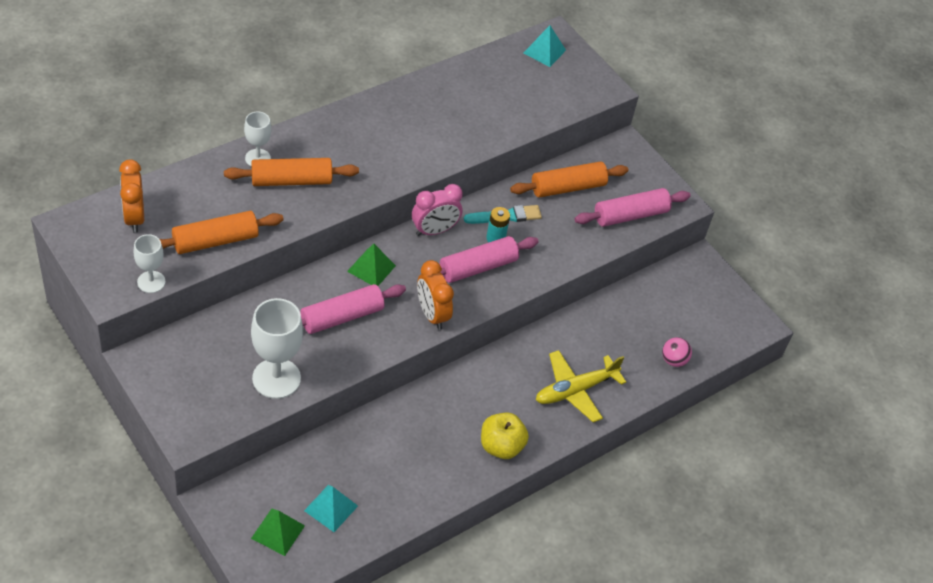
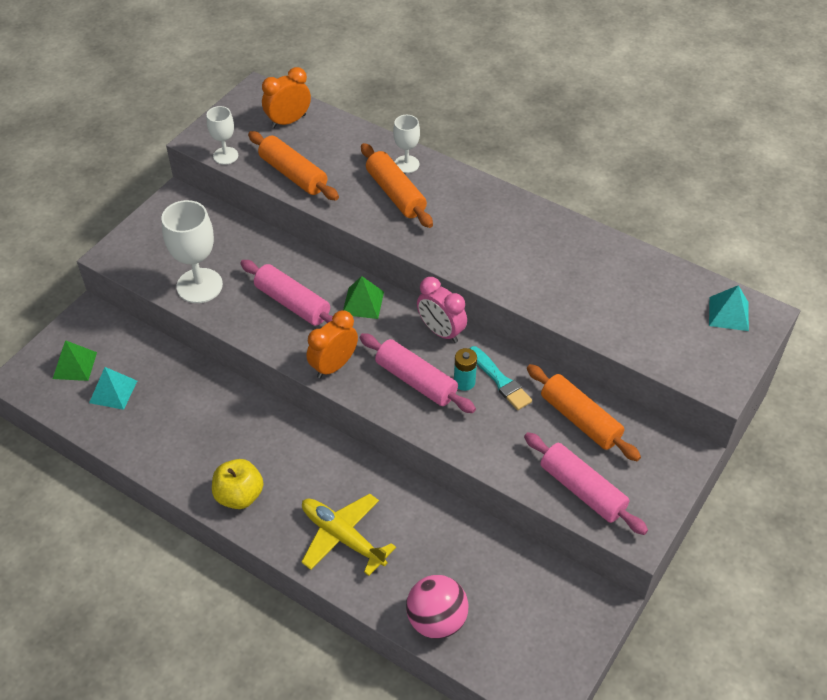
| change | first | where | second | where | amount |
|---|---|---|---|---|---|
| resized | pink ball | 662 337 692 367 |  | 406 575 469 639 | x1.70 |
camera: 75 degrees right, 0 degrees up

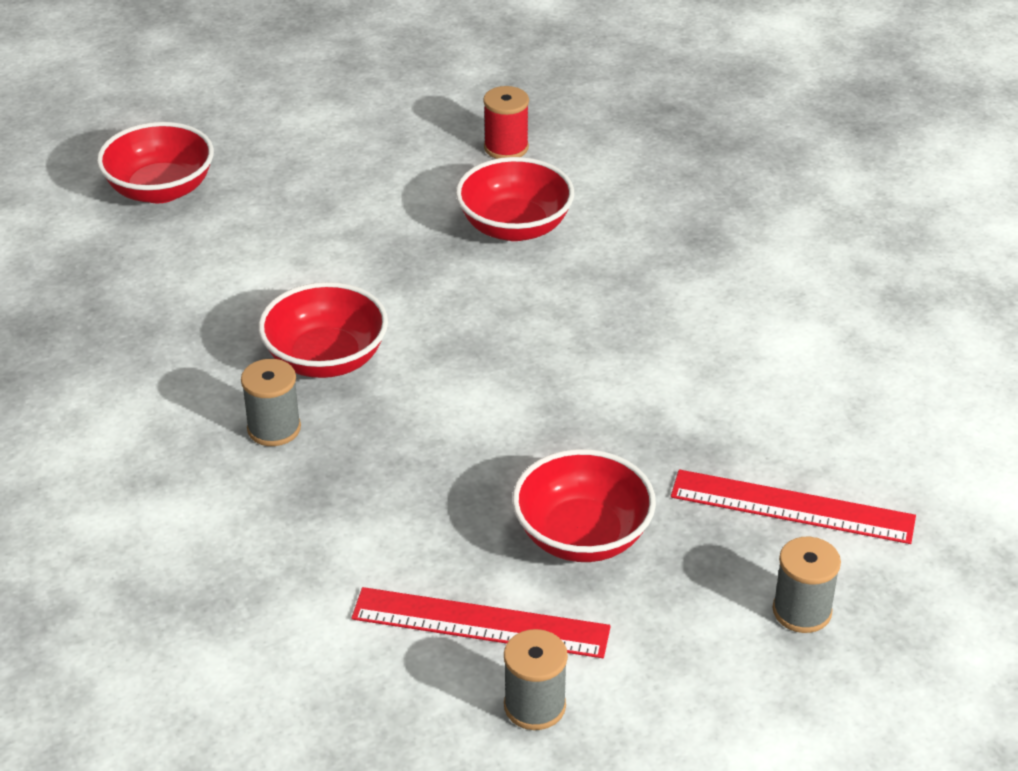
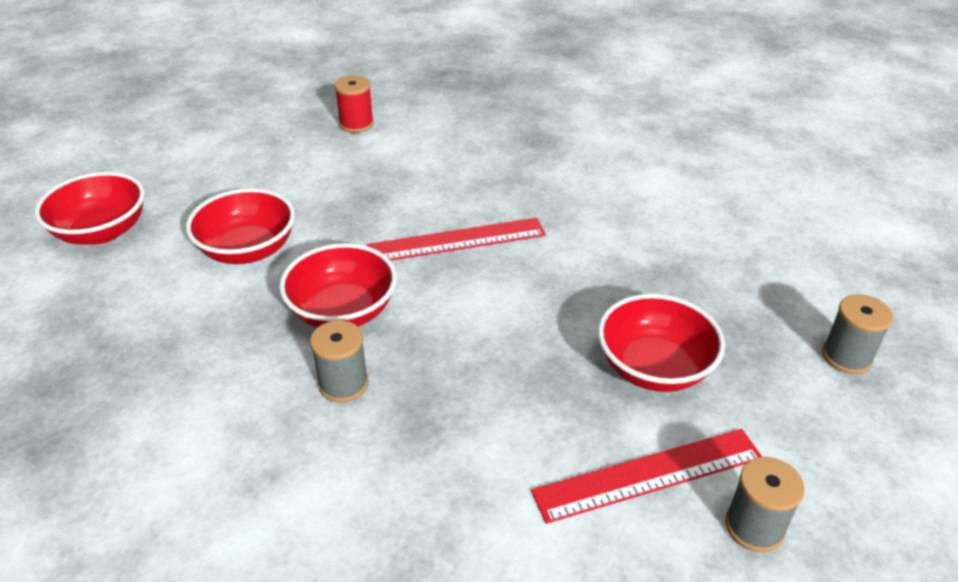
| change | first | where | second | where | amount |
|---|---|---|---|---|---|
| moved | red bowl | 456 157 574 241 |  | 186 188 295 264 |  |
| moved | red ruler | 671 469 916 544 |  | 367 218 546 260 |  |
camera: 30 degrees left, 0 degrees up

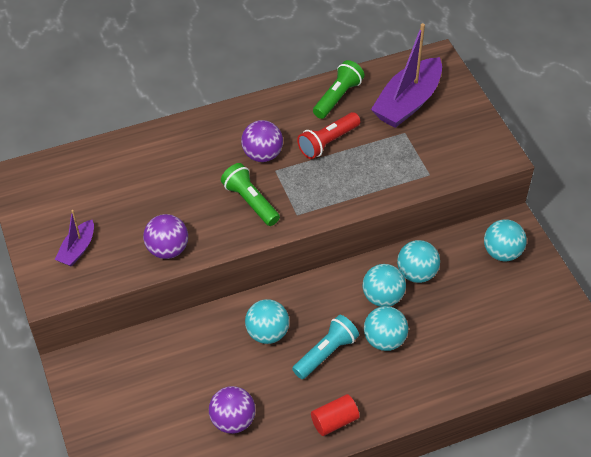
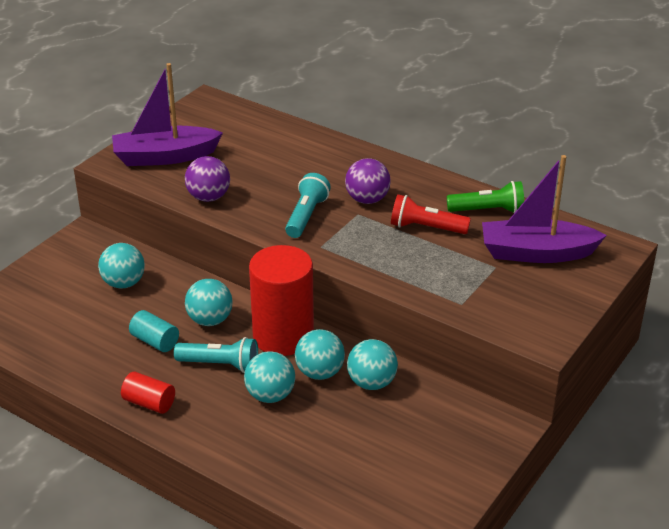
| change | first | where | second | where | amount |
|---|---|---|---|---|---|
| moved | turquoise ball | 484 219 527 261 |  | 98 243 145 288 |  |
| resized | purple boat | 55 210 94 267 |  | 112 63 223 166 | x1.92 |
| added |  |  | turquoise cylinder | 129 310 179 352 |  |
| added |  |  | red cylinder | 249 245 314 356 |  |
| recoloured | green flashlight | 221 163 280 226 | turquoise flashlight | 285 173 331 238 |  |
| removed | purple ball | 209 386 255 434 |  |  |  |
camera: 55 degrees right, 15 degrees down

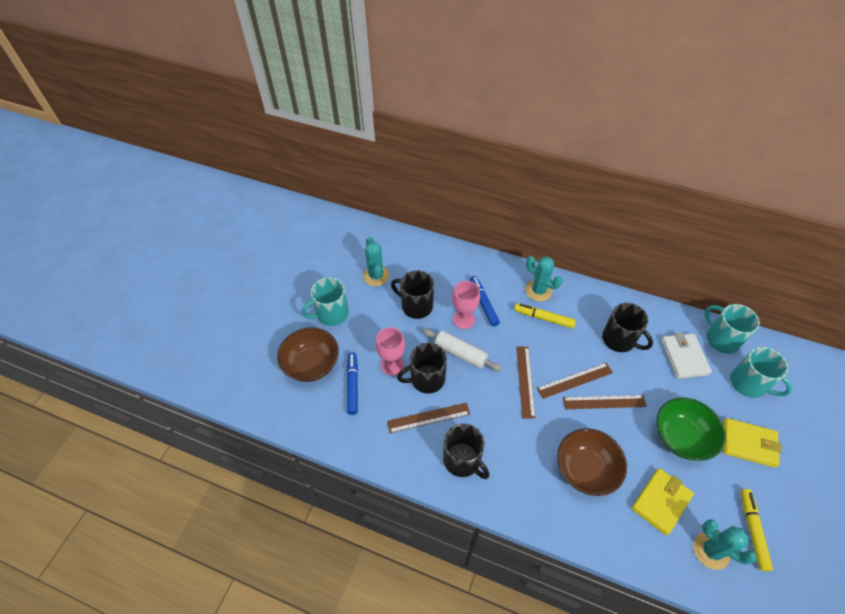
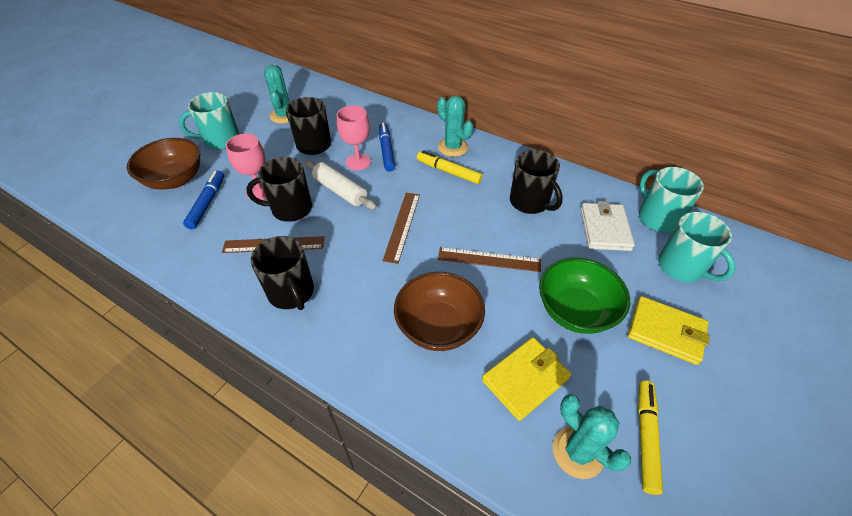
| change | first | where | second | where | amount |
|---|---|---|---|---|---|
| removed | brown ruler | 537 363 613 399 |  |  |  |
camera: 10 degrees right, 5 degrees down

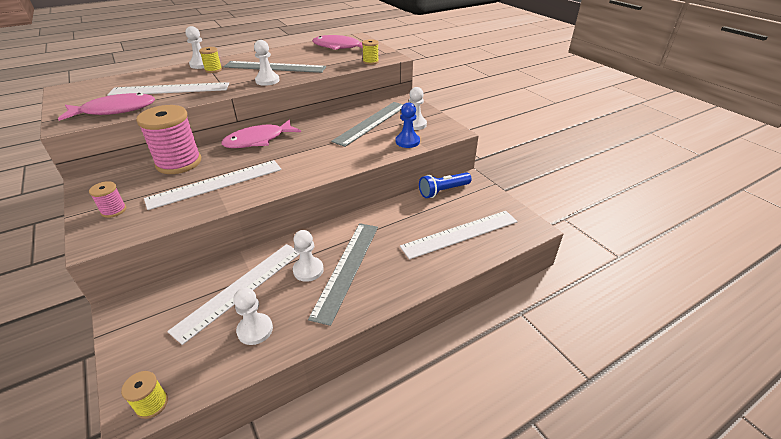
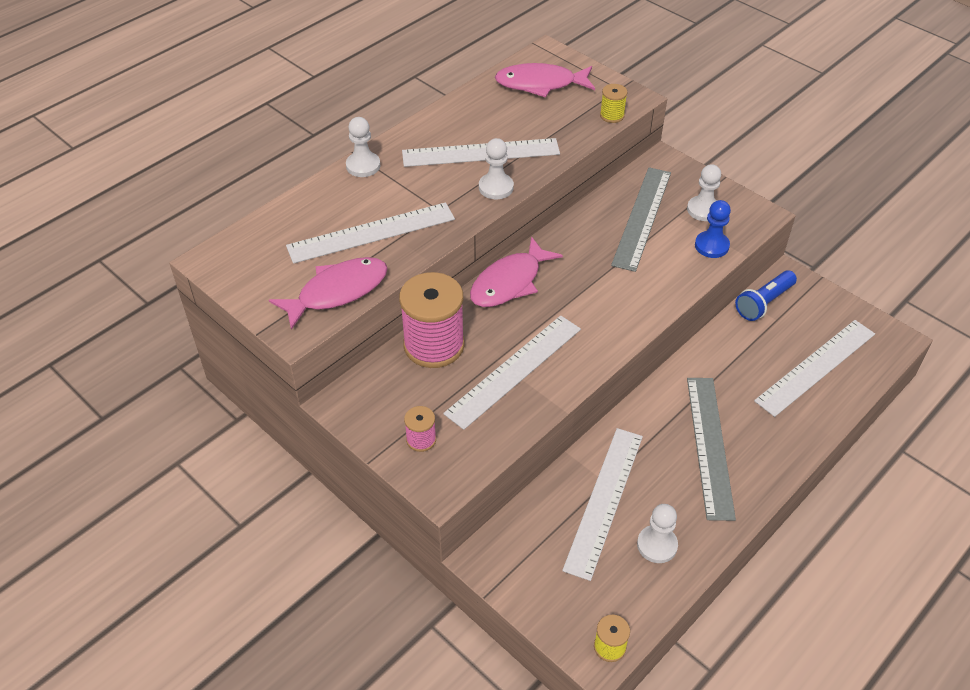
| change | first | where | second | where | amount |
|---|---|---|---|---|---|
| recoloured | grey ruler | 224 61 326 73 | white ruler | 402 138 560 167 |  |
| removed | yellow spool | 199 47 222 73 |  |  |  |
| removed | white pawn | 293 230 324 282 |  |  |  |
camera: 15 degrees left, 10 degrees up

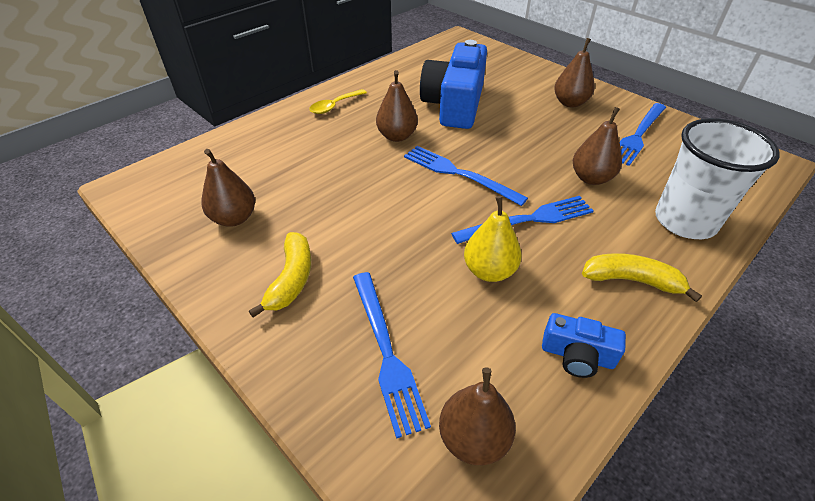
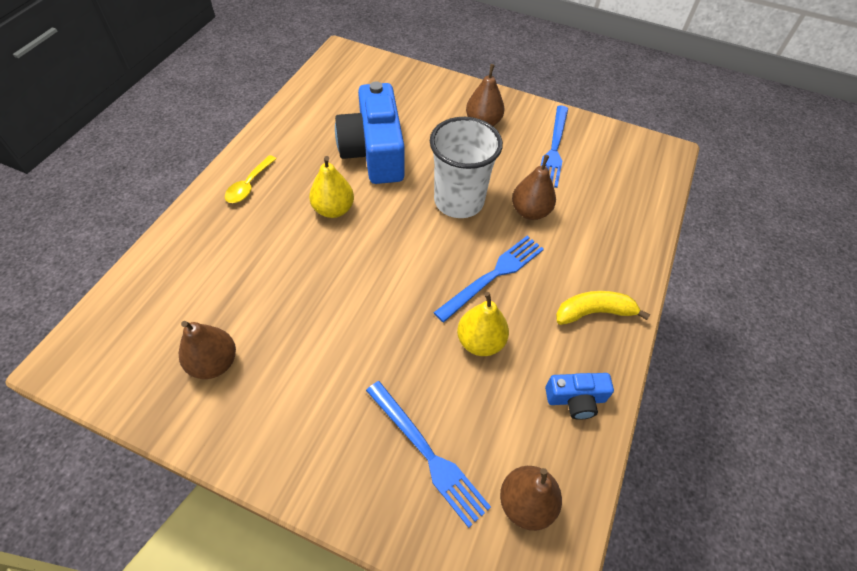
| change | first | where | second | where | amount |
|---|---|---|---|---|---|
| recoloured | brown pear | 376 70 418 142 | yellow pear | 309 156 354 218 |  |
| moved | white cup | 655 118 780 239 |  | 430 117 503 218 |  |
| removed | yellow banana | 249 232 311 318 |  |  |  |
| removed | blue fork | 404 146 528 206 |  |  |  |
camera: 25 degrees left, 10 degrees up

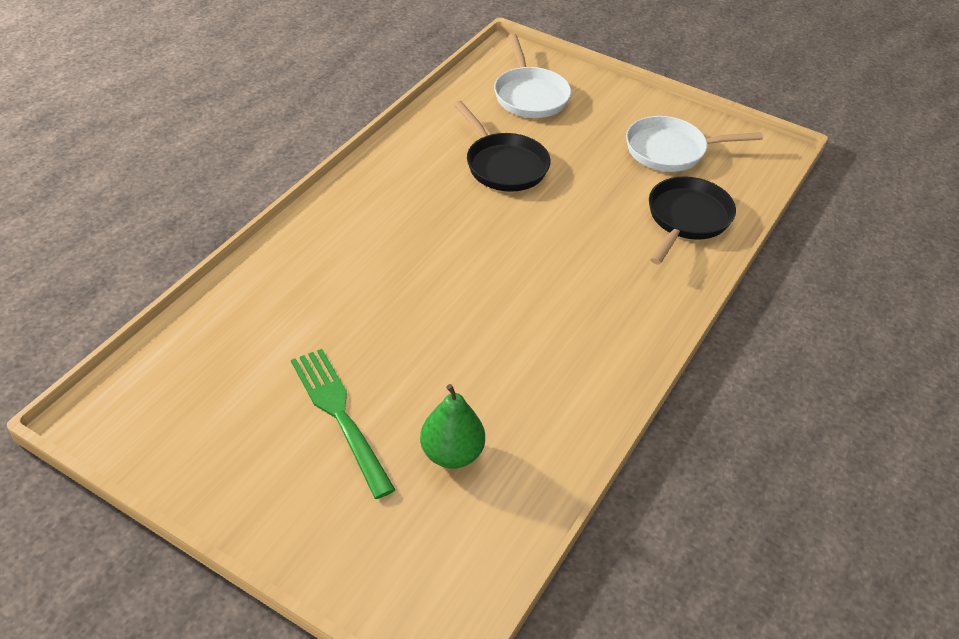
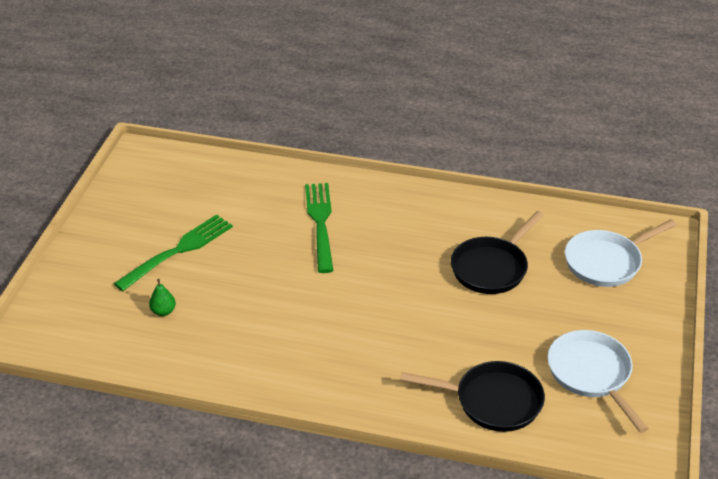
| change | first | where | second | where | amount |
|---|---|---|---|---|---|
| resized | green pear | 420 384 485 469 |  | 149 279 176 316 | x0.56 |
| added |  |  | green fork | 305 183 333 273 |  |
camera: 75 degrees right, 5 degrees down

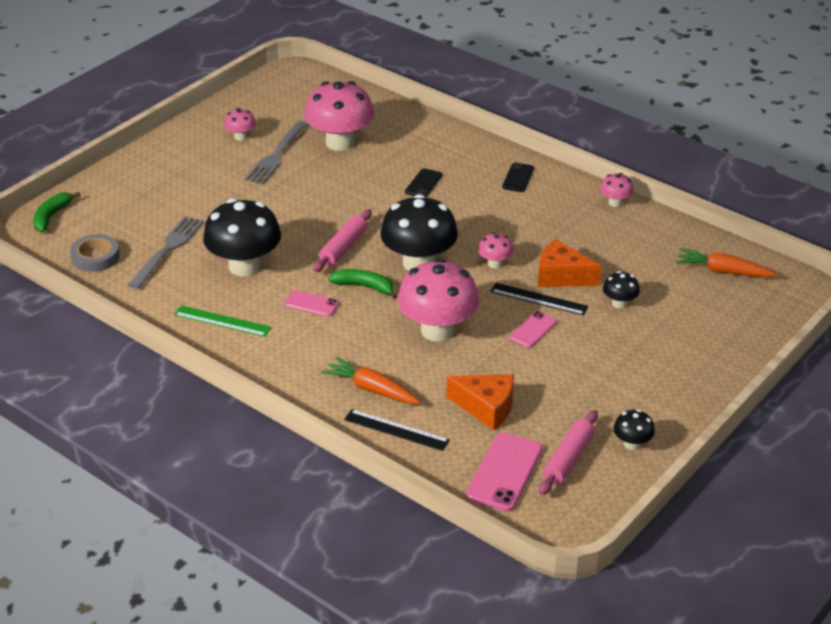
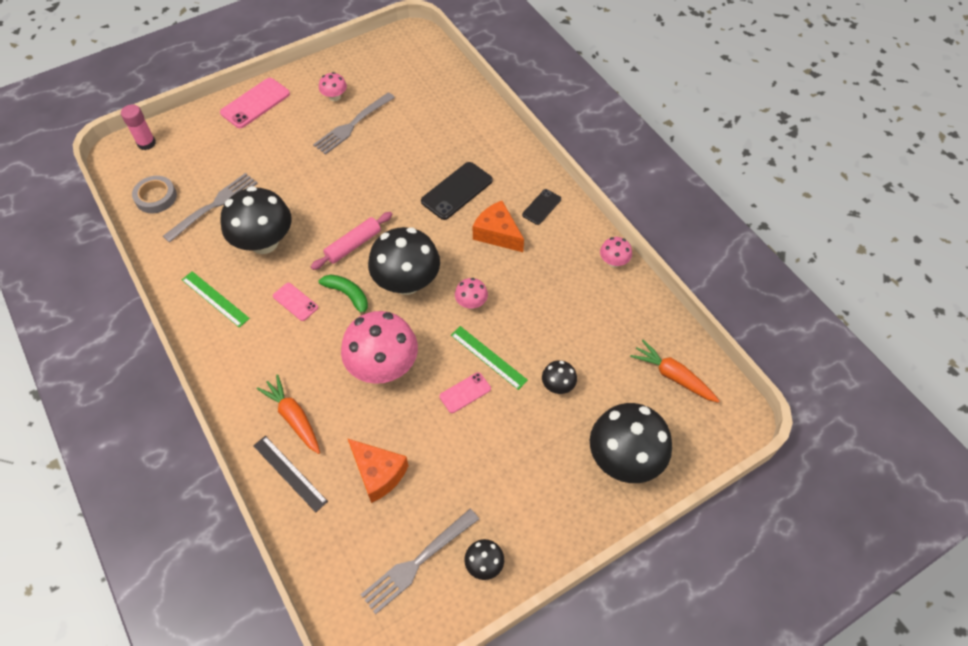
| change | first | where | second | where | amount |
|---|---|---|---|---|---|
| replaced | green banana | 33 192 81 232 | pink glue stick | 121 104 156 150 |  |
| moved | pink phone | 466 433 543 512 |  | 220 78 290 128 |  |
| replaced | pink rolling pin | 539 410 598 495 | grey fork | 360 509 479 614 |  |
| resized | black phone | 405 168 442 198 |  | 421 162 493 220 | x1.71 |
| recoloured | black ruler | 490 283 588 316 | green ruler | 451 326 528 390 |  |
| moved | orange cheese | 538 239 601 287 |  | 473 201 524 252 |  |
| added |  |  | black mushroom | 590 403 672 483 |  |
| removed | pink mushroom | 304 81 374 151 |  |  |  |
camera: 20 degrees right, 20 degrees up

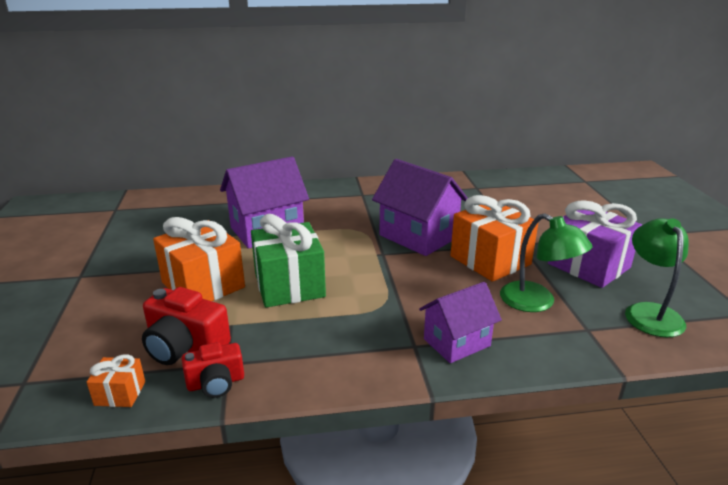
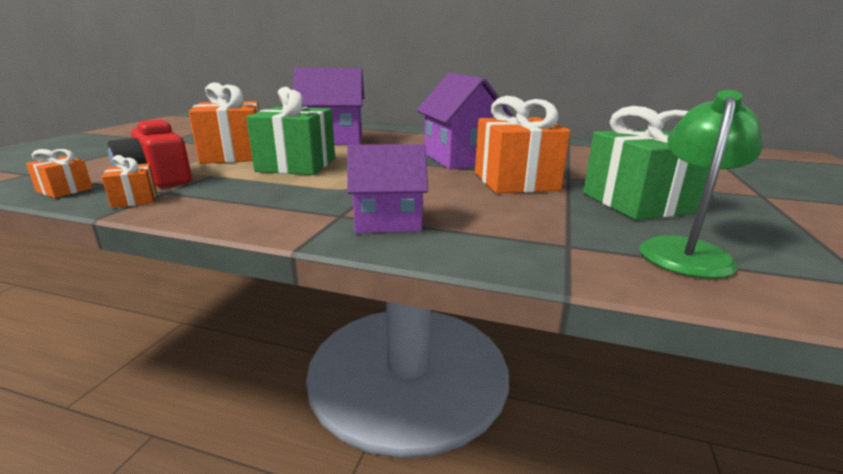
| change | first | where | second | where | amount |
|---|---|---|---|---|---|
| replaced | red camera | 182 342 244 398 | orange gift | 102 155 157 208 |  |
| recoloured | purple gift | 548 200 642 288 | green gift | 583 106 709 220 |  |
| removed | green lamp | 500 214 593 312 |  |  |  |
camera: 25 degrees right, 5 degrees down

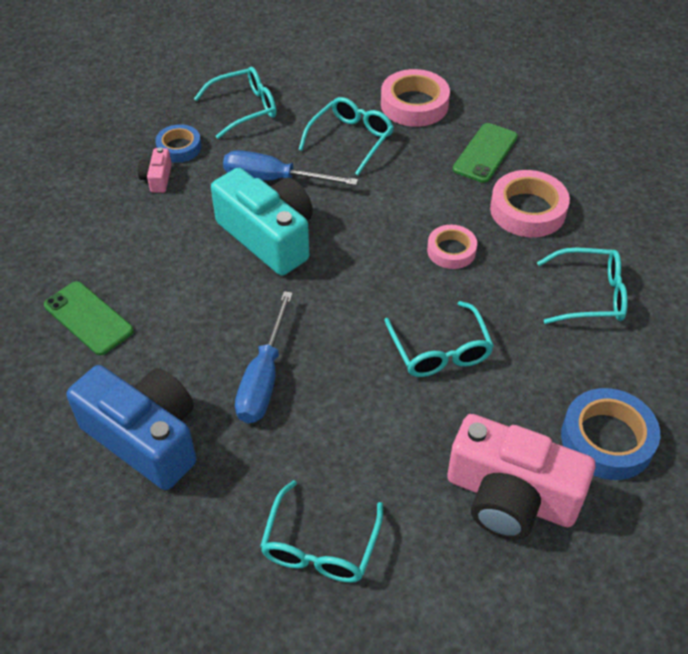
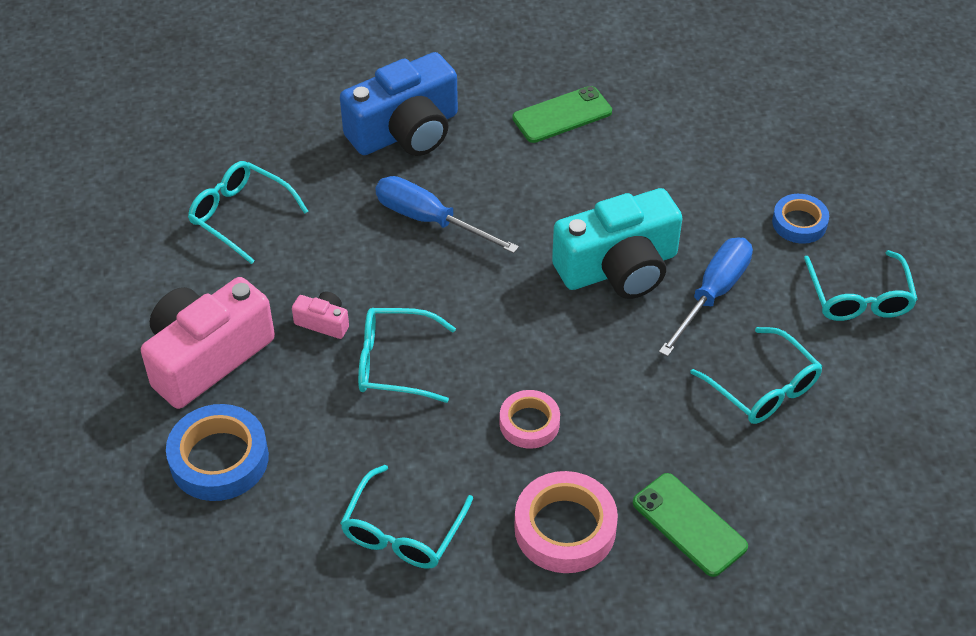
| change | first | where | second | where | amount |
|---|---|---|---|---|---|
| moved | pink camera | 138 147 172 193 |  | 292 291 349 339 |  |
| removed | pink tape | 381 69 450 127 |  |  |  |
camera: 110 degrees right, 0 degrees up

